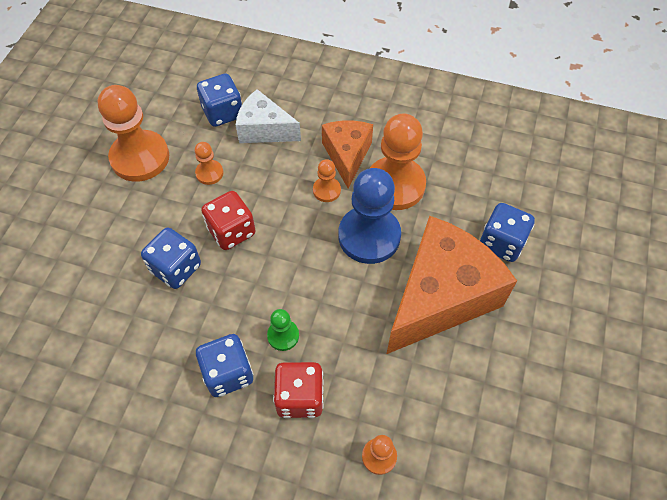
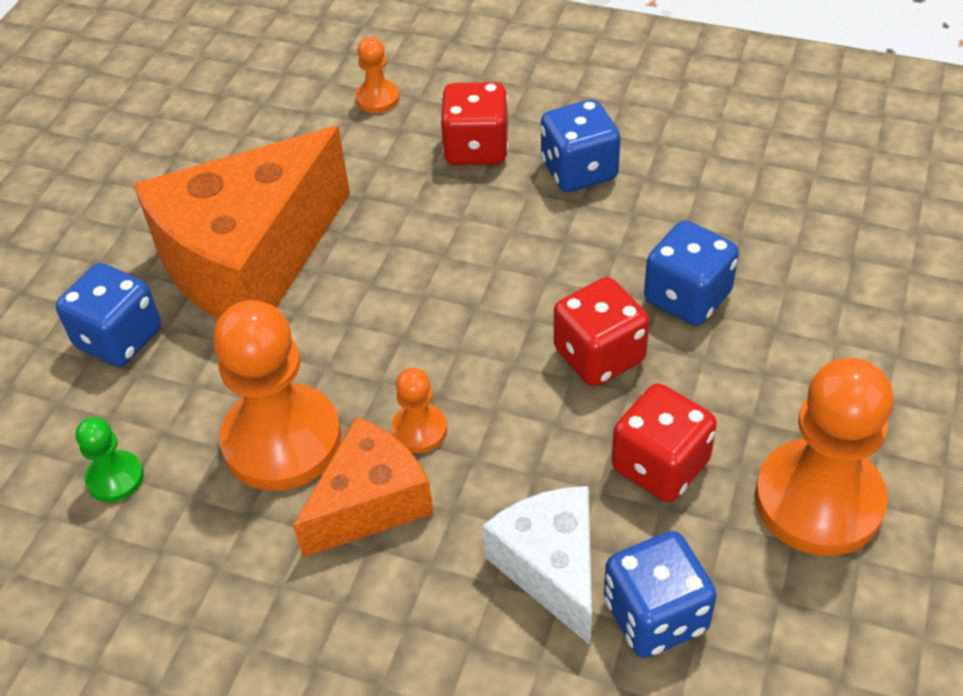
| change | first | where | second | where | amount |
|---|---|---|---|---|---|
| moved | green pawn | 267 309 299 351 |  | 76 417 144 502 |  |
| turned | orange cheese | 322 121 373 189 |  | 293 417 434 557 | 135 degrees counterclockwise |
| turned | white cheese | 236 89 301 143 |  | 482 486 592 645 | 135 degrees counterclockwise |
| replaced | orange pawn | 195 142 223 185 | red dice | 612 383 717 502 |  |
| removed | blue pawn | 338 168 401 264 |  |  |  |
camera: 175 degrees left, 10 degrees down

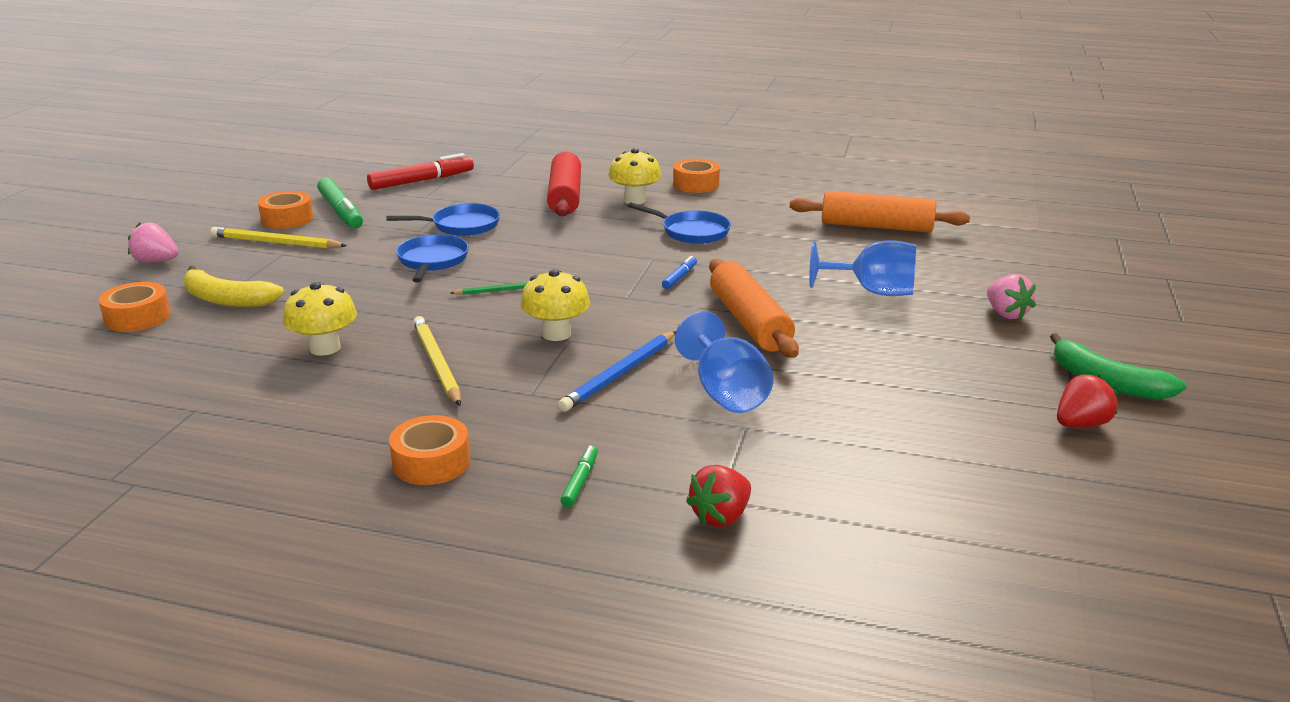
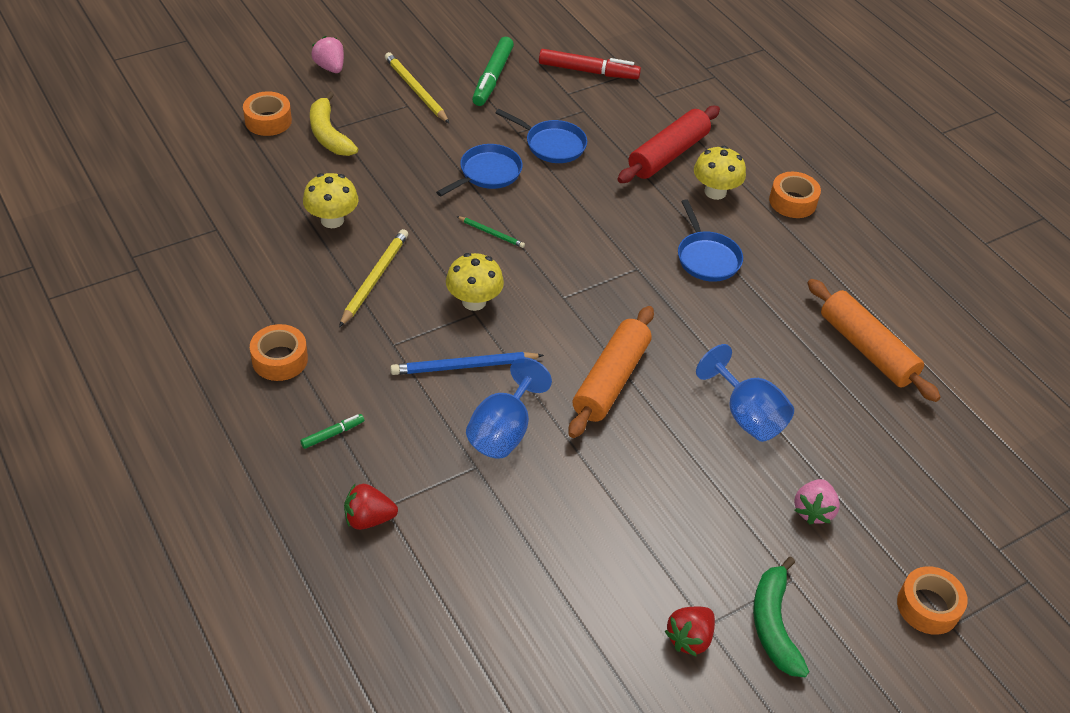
| change | first | where | second | where | amount |
|---|---|---|---|---|---|
| turned | red strawberry | 1057 374 1119 427 |  | 664 607 715 657 | 120 degrees clockwise |
| moved | orange tape | 258 191 313 229 |  | 897 566 968 635 |  |
| removed | blue marker | 662 256 697 289 |  |  |  |
camera: 40 degrees right, 20 degrees up

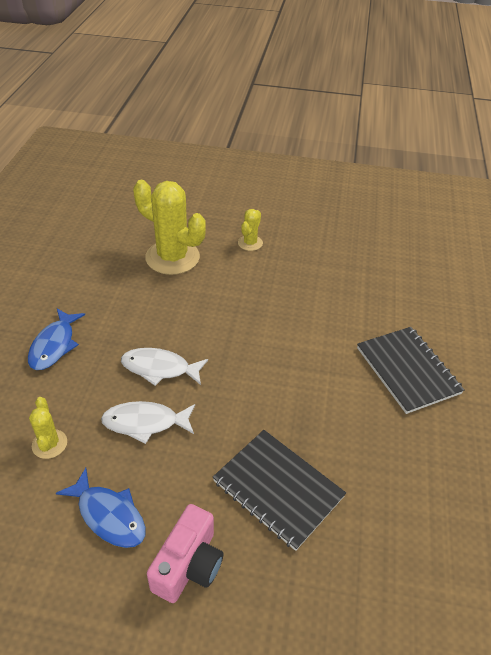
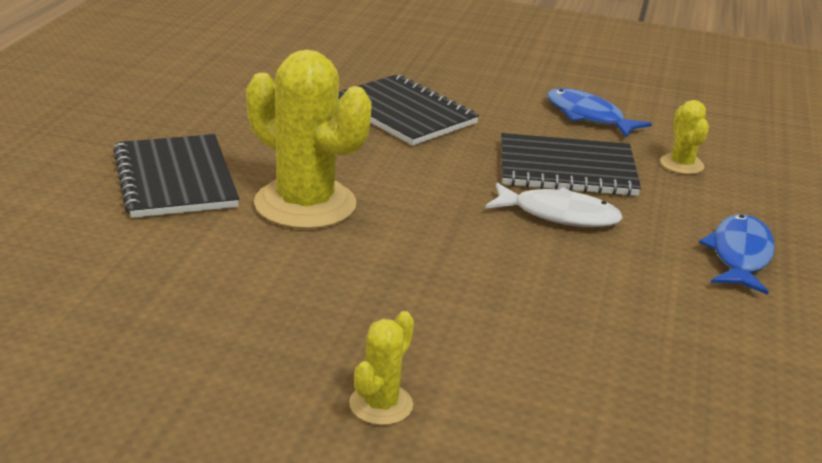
| change | first | where | second | where | amount |
|---|---|---|---|---|---|
| moved | yellow cactus | 133 180 206 275 |  | 246 50 372 229 |  |
| replaced | white fish | 101 401 195 444 | black notebook | 501 133 641 196 |  |
| removed | pink camera | 147 504 223 603 |  |  |  |
camera: 175 degrees left, 15 degrees down

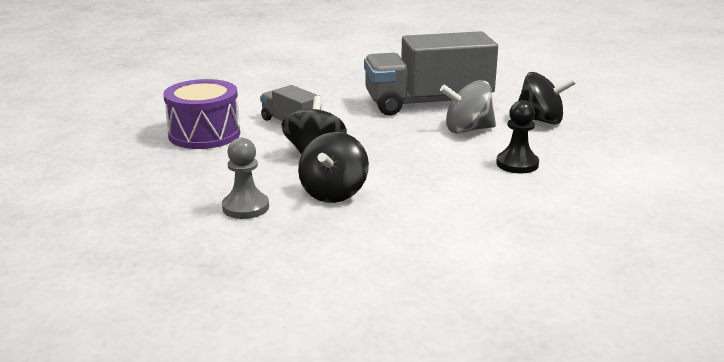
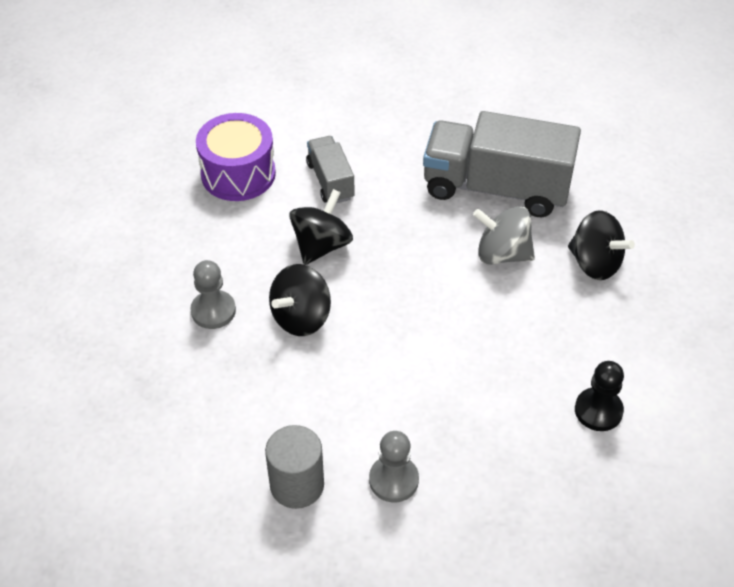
| change | first | where | second | where | amount |
|---|---|---|---|---|---|
| added |  |  | grey cylinder | 265 425 324 509 |  |
| added |  |  | grey pawn | 369 431 419 502 |  |
| moved | black pawn | 496 100 539 173 |  | 575 361 624 431 |  |
camera: 25 degrees right, 25 degrees up

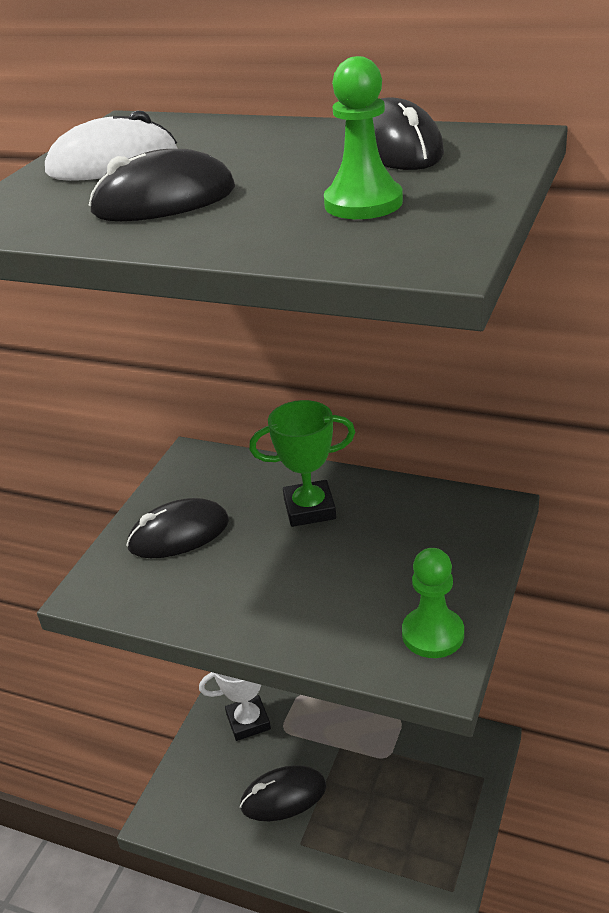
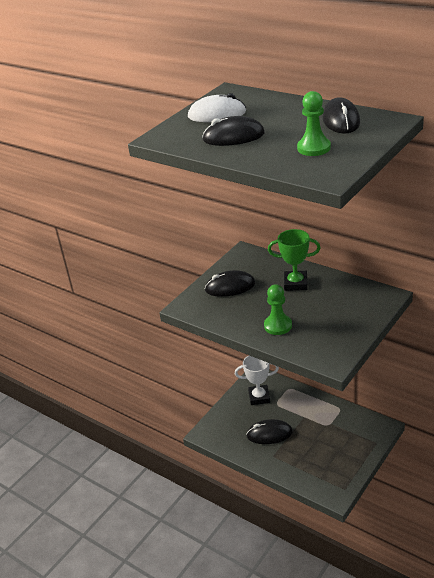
| change | first | where | second | where | amount |
|---|---|---|---|---|---|
| moved | green pawn | 402 548 464 658 |  | 264 284 292 335 |  |
camera: 15 degrees right, 0 degrees up

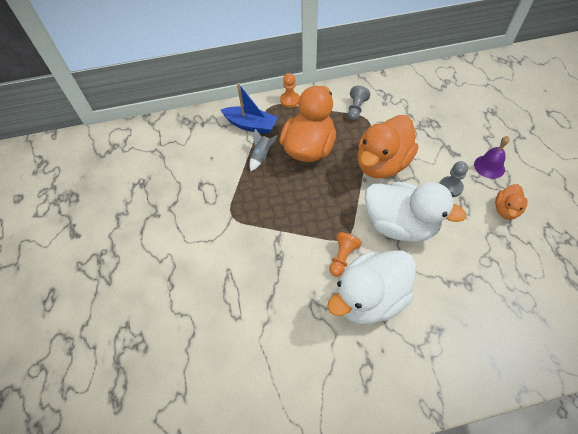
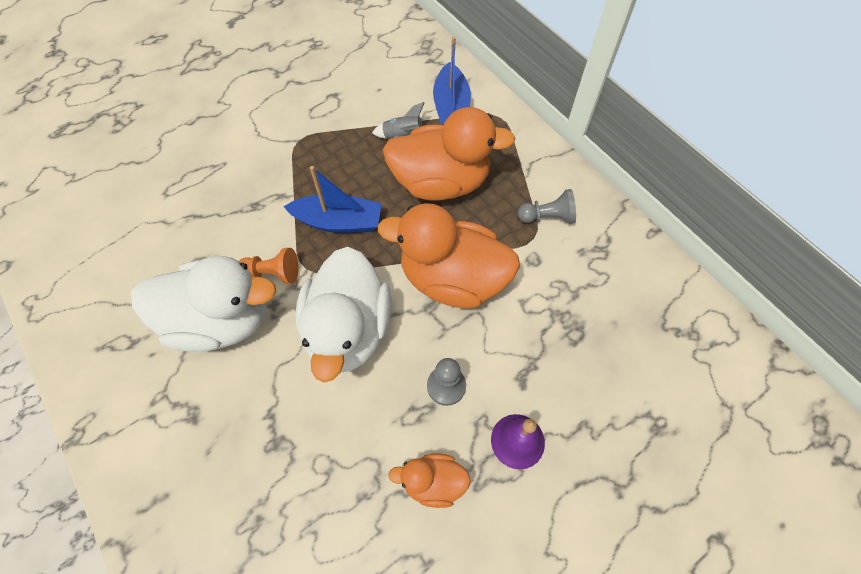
| change | first | where | second | where | amount |
|---|---|---|---|---|---|
| turned | white duck | 327 250 416 324 |  | 131 256 277 352 | 150 degrees clockwise |
| added |  |  | blue boat | 284 166 382 233 |  |
| removed | orange pawn | 280 73 300 107 |  |  |  |
camera: 65 degrees right, 5 degrees up

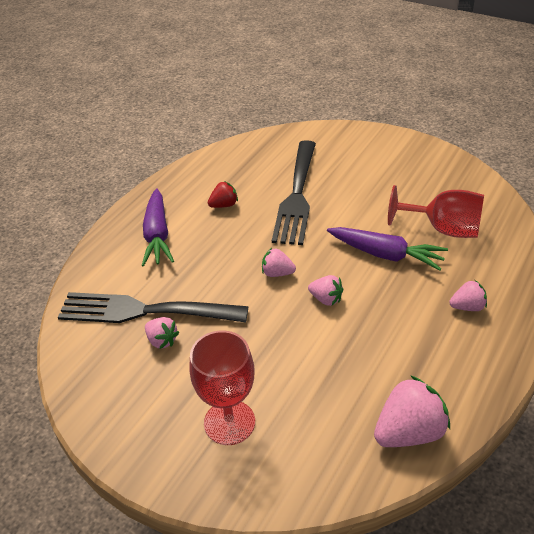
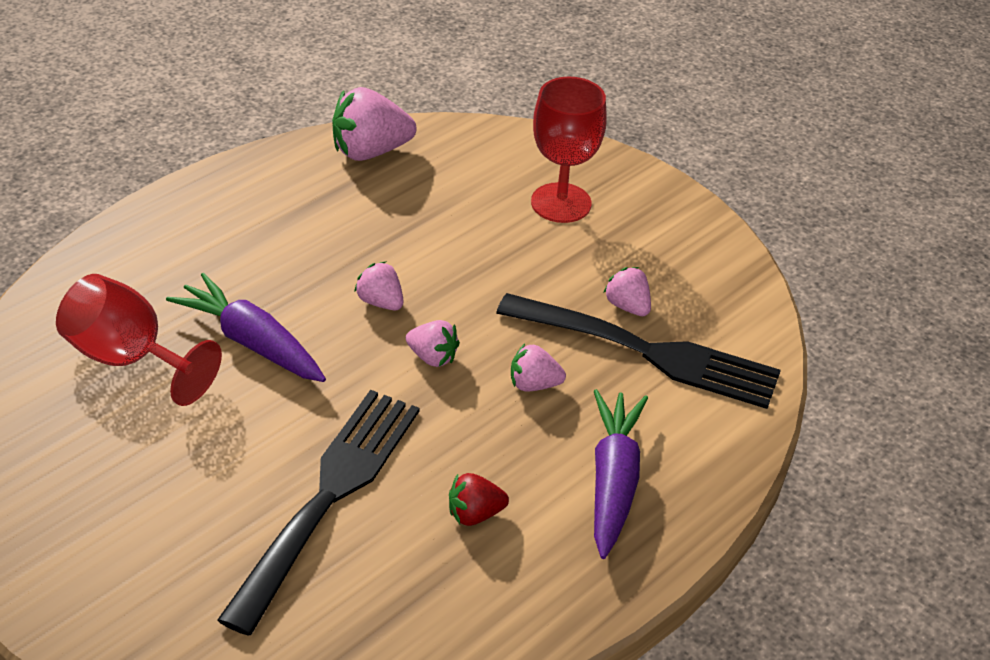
| change | first | where | second | where | amount |
|---|---|---|---|---|---|
| moved | pink strawberry | 449 280 487 311 |  | 511 344 566 391 |  |
camera: 170 degrees left, 0 degrees up

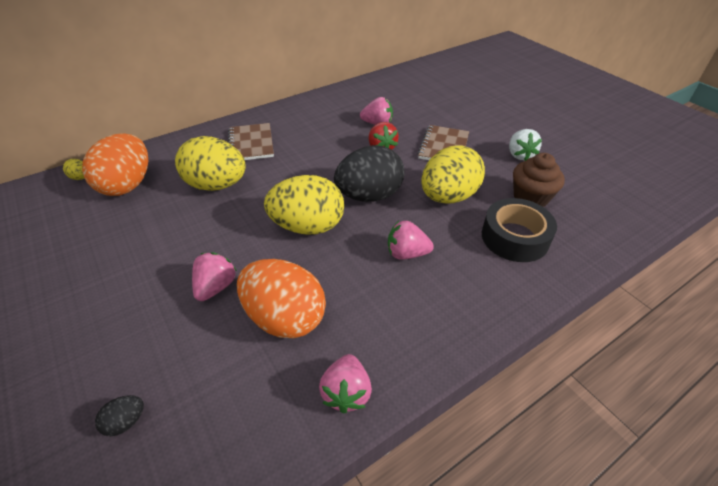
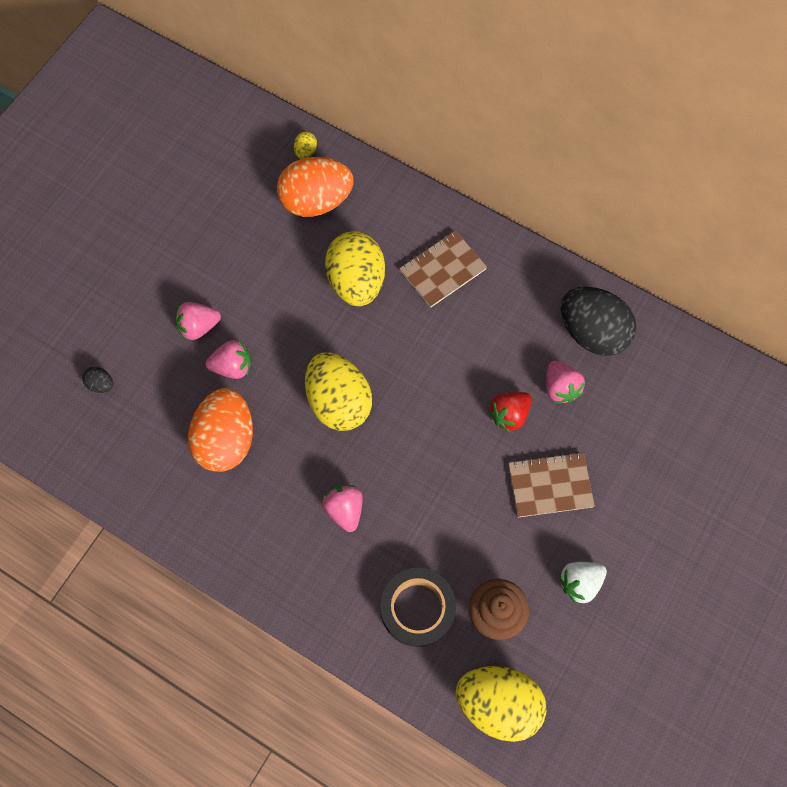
| change | first | where | second | where | amount |
|---|---|---|---|---|---|
| moved | pink strawberry | 319 354 372 414 |  | 176 302 221 340 |  |
| moved | yellow egg | 421 145 485 204 |  | 456 666 546 742 |  |
| moved | black egg | 334 145 405 202 |  | 561 287 637 356 |  |
camera: 65 degrees right, 25 degrees up

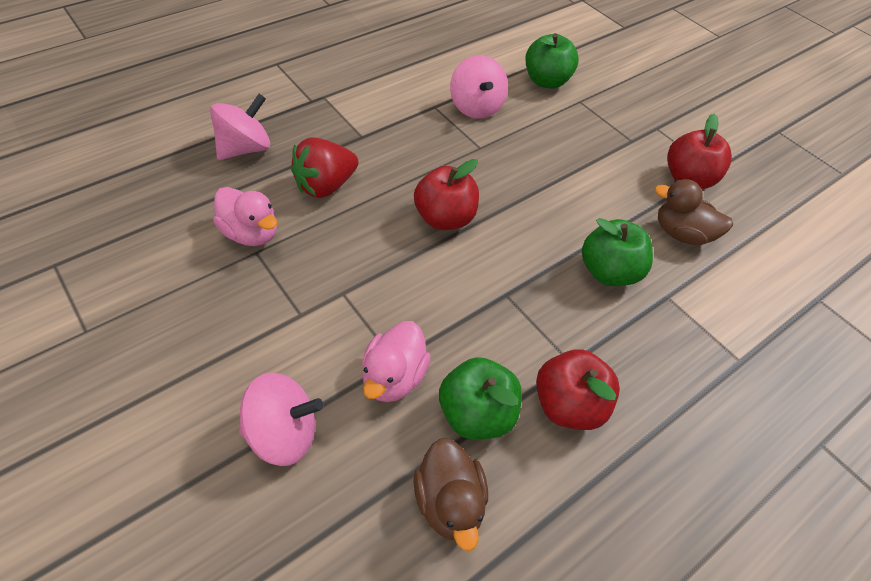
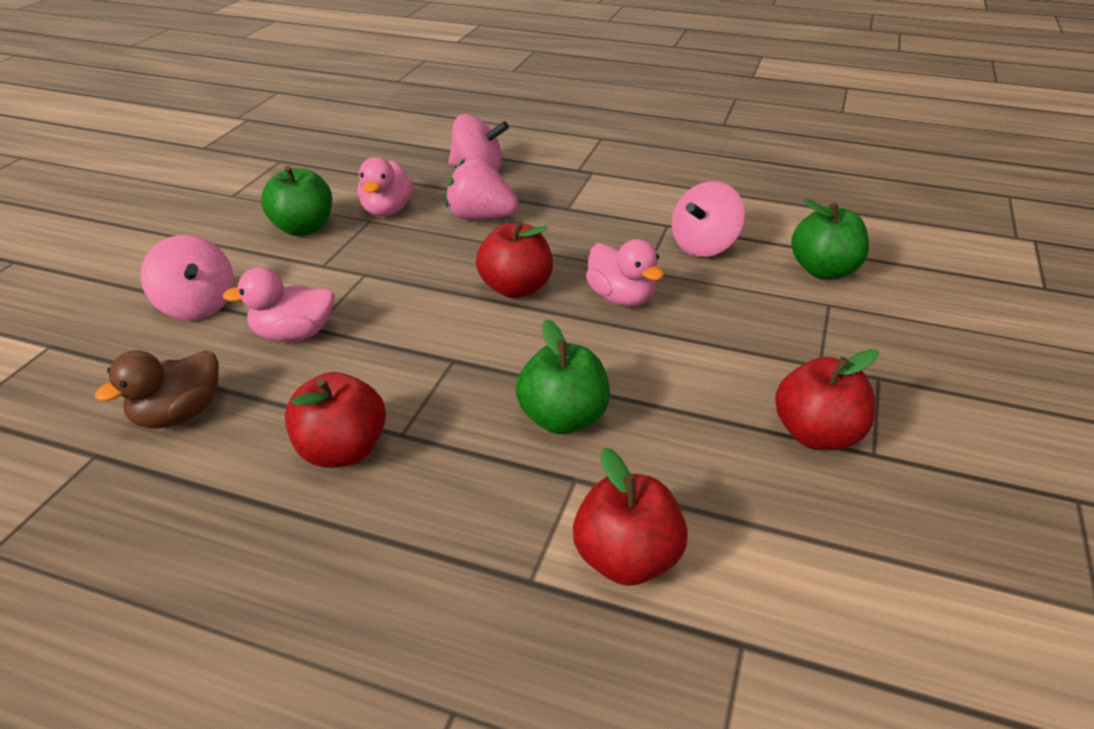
| change | first | where | second | where | amount |
|---|---|---|---|---|---|
| moved | green apple | 439 357 522 440 |  | 261 166 332 236 |  |
| recoloured | red strawberry | 291 137 359 198 | pink strawberry | 445 158 518 220 |  |
| added |  |  | red apple | 573 448 688 586 |  |
| added |  |  | pink duck | 586 239 664 306 |  |
| removed | brown duck | 655 179 733 245 |  |  |  |
camera: 60 degrees right, 15 degrees down

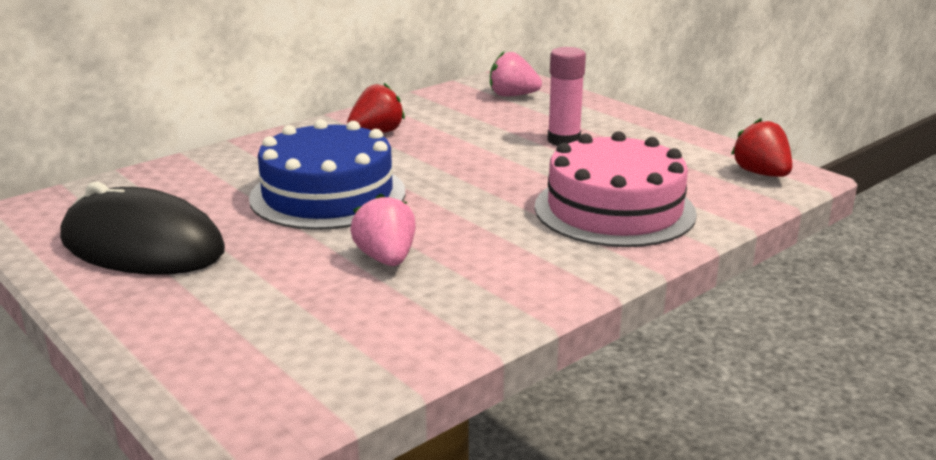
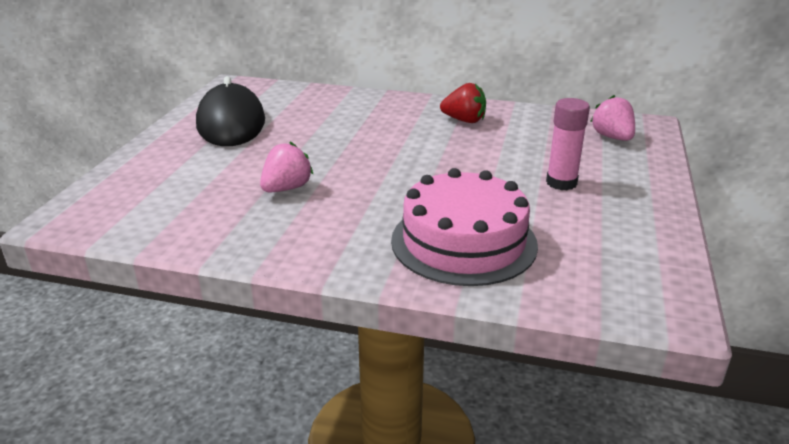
| change | first | where | second | where | amount |
|---|---|---|---|---|---|
| removed | blue cake | 249 119 405 230 |  |  |  |
| removed | red strawberry | 731 118 792 177 |  |  |  |
camera: 55 degrees right, 5 degrees up

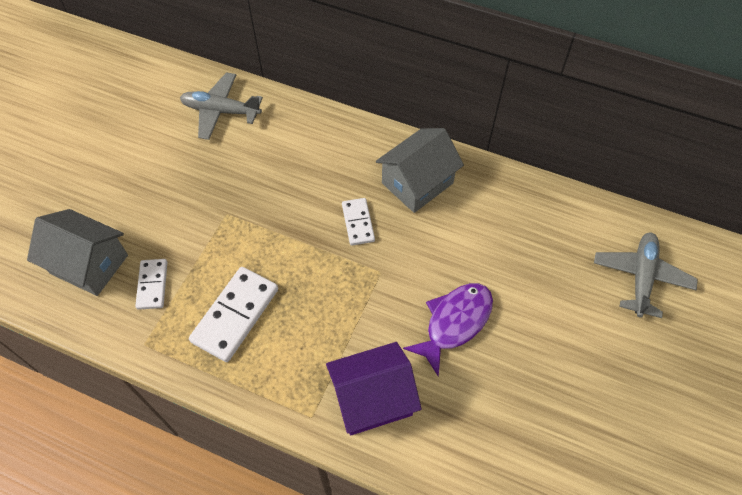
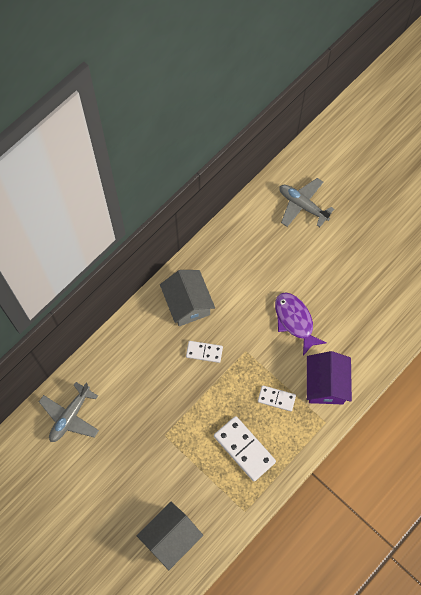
| change | first | where | second | where | amount |
|---|---|---|---|---|---|
| moved | white domino | 135 259 167 310 |  | 258 385 296 411 |  |
camera: 70 degrees left, 10 degrees up

